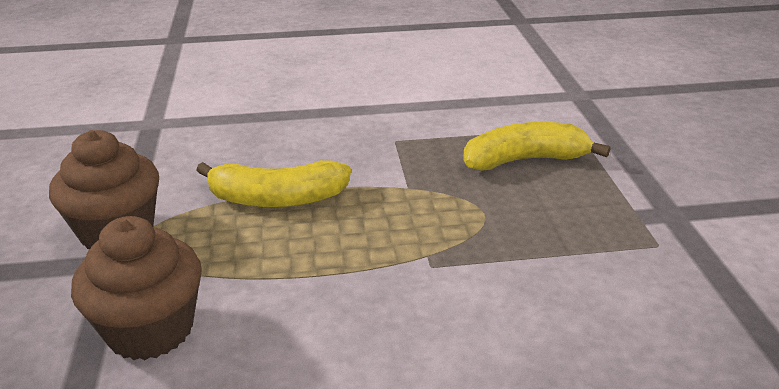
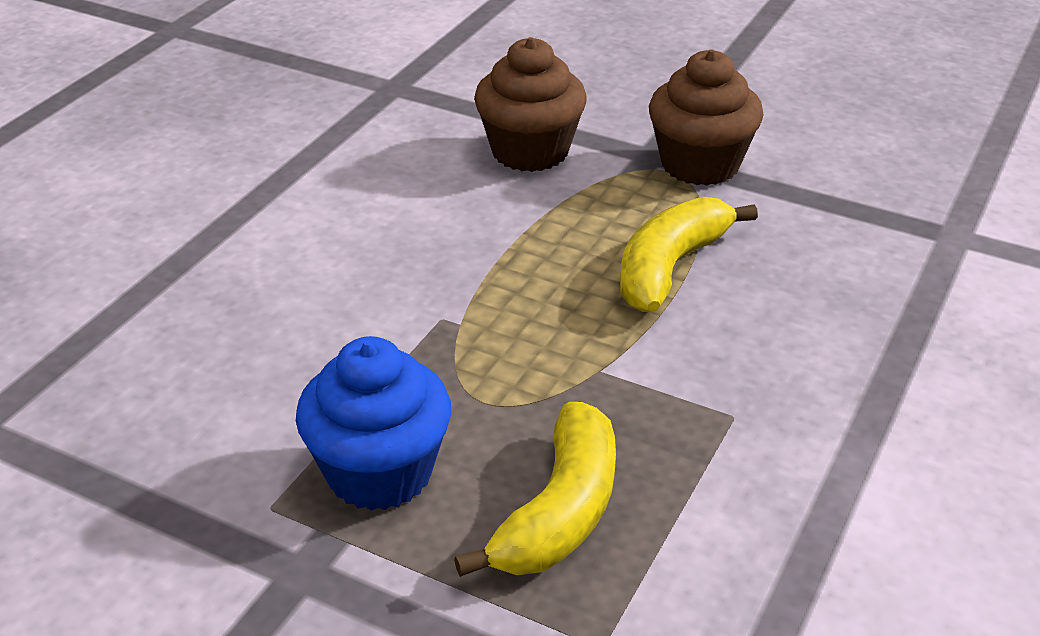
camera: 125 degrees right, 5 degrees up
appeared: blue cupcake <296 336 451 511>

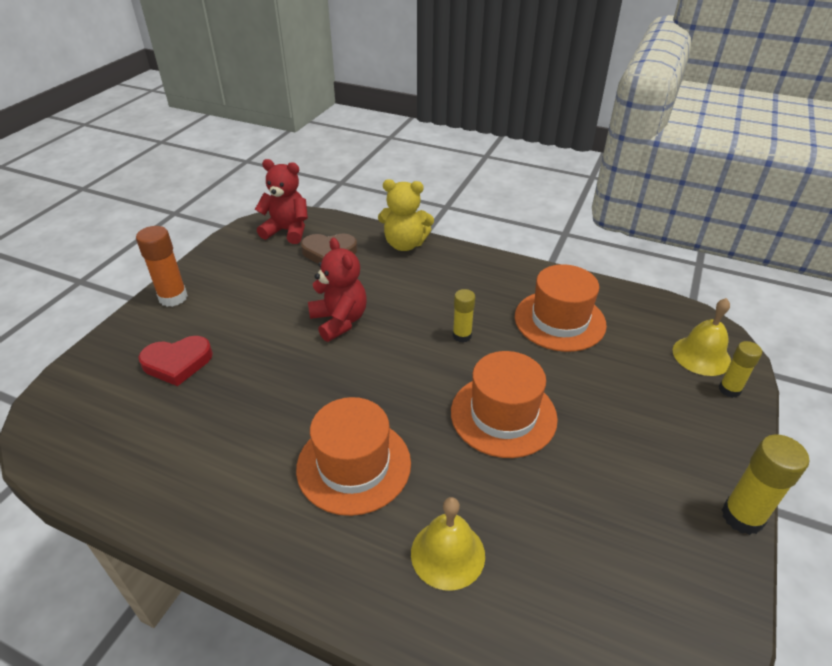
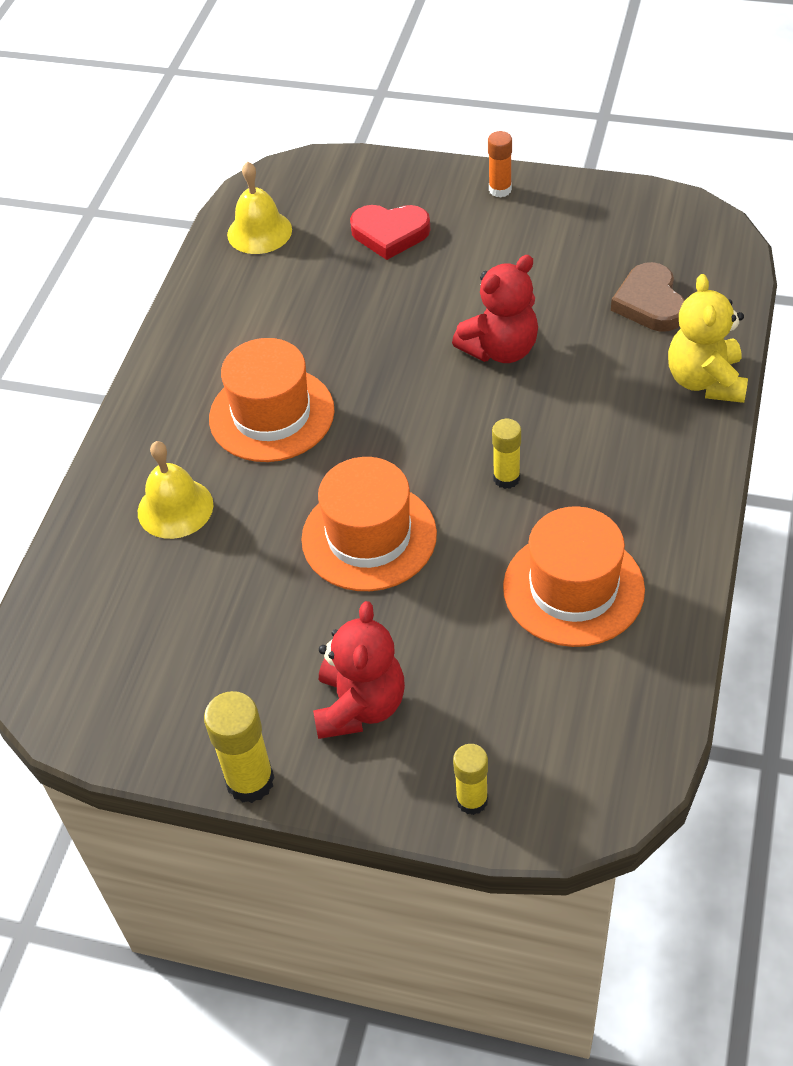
camera: 85 degrees right, 10 degrees up
relocated: crimson teddy <255 159 308 244> to <313 601 405 739>; bright yellow bell <673 298 731 376> to <227 161 292 254>
spun: crimson love heart <138 336 213 386> = <350 205 431 260> 60 degrees counterclockwise
size: orange-coloured glue <136 226 188 307> = <488 131 512 198> x0.64

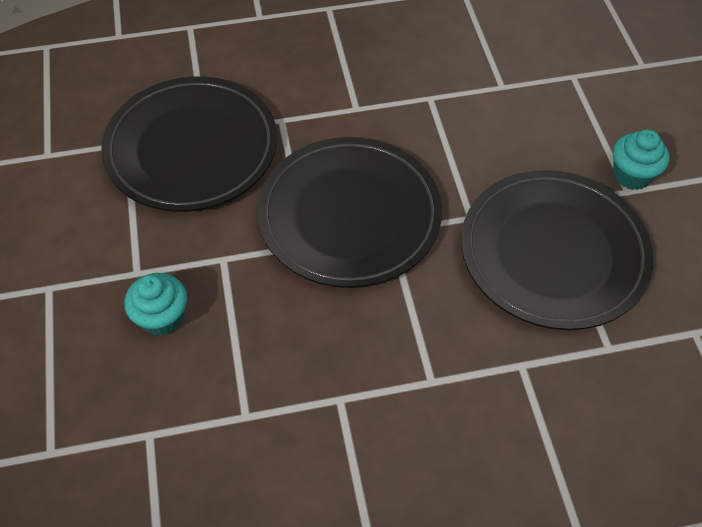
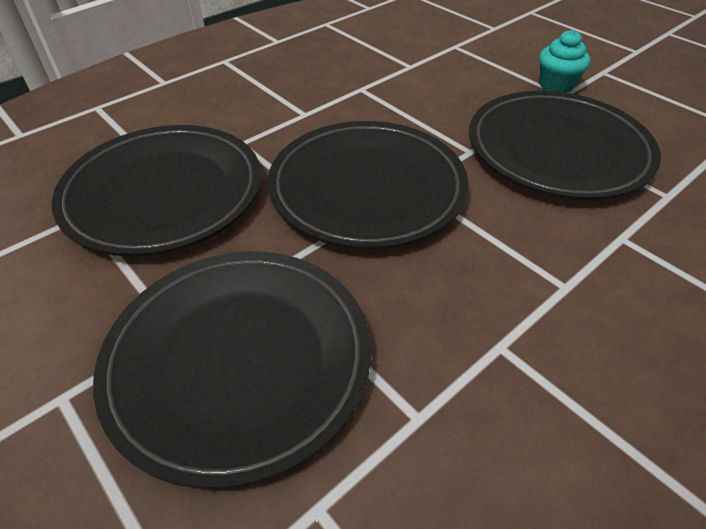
camera: 30 degrees left, 10 degrees down
exchanged: teal cupcake <124 273 187 336> to ebony dinner plate <93 252 371 489>

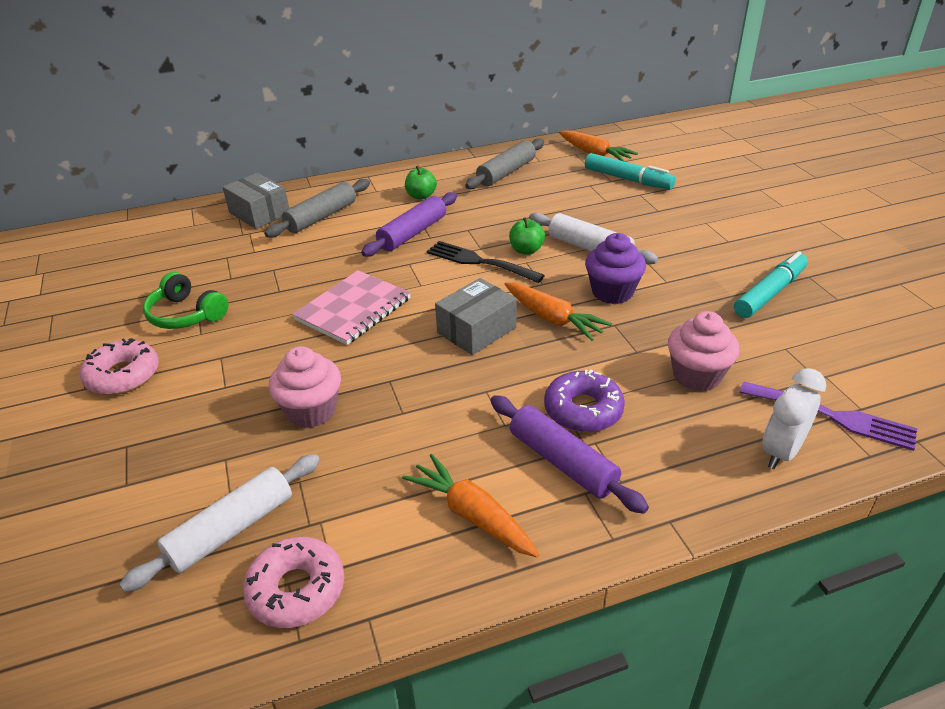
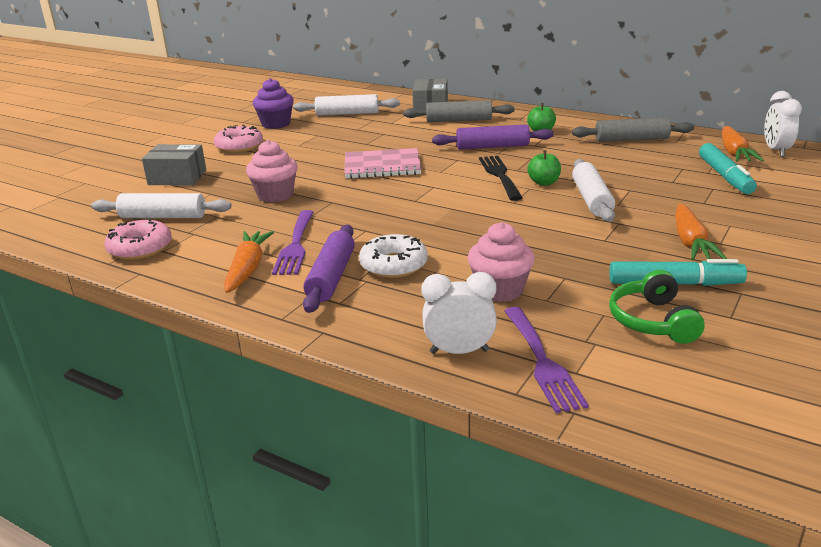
camera: 50 degrees right, 10 degrees down
appeared: royal purple fork <272 210 314 275>; snow-white dough roller <294 94 400 116>; snow-white clock <764 91 802 157>
relocated: green headphones <143 272 228 329> to <609 270 705 344>; grey box <435 278 517 355> to <142 144 206 186>; orange-coloured root vegetable <505 282 612 341> to <675 204 727 260>; royal purple cupcake <585 233 646 304> to <253 78 294 129>
colour: royal purple donut <544 370 625 432> to snow-white donut <359 234 428 278>

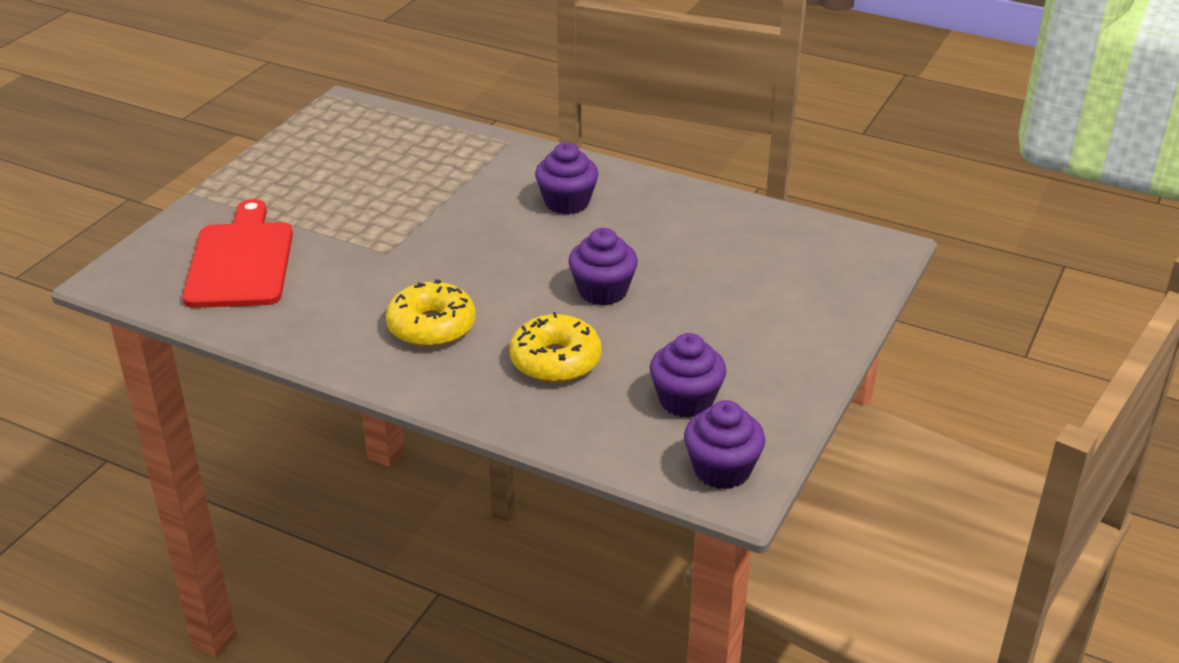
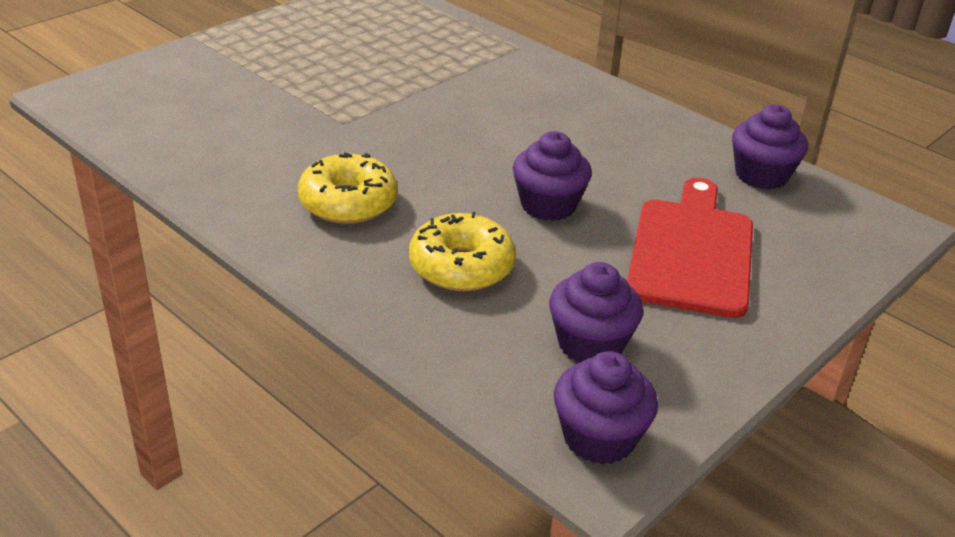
camera: 15 degrees right, 0 degrees up
relocated: crimson cutting board <182 199 293 308> to <627 178 753 318>; royal purple cupcake <535 142 598 214> to <732 105 808 190>

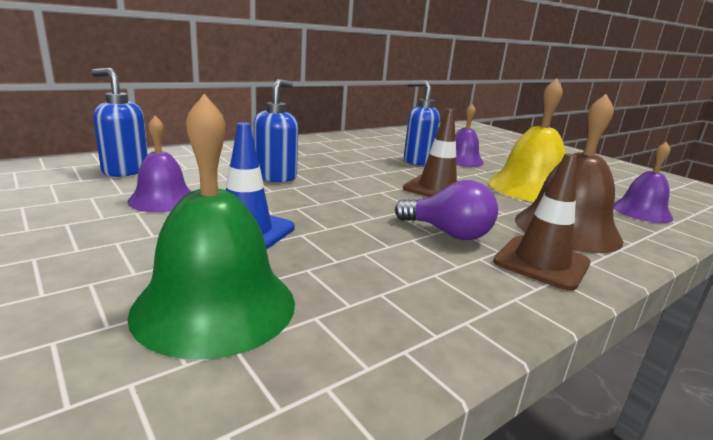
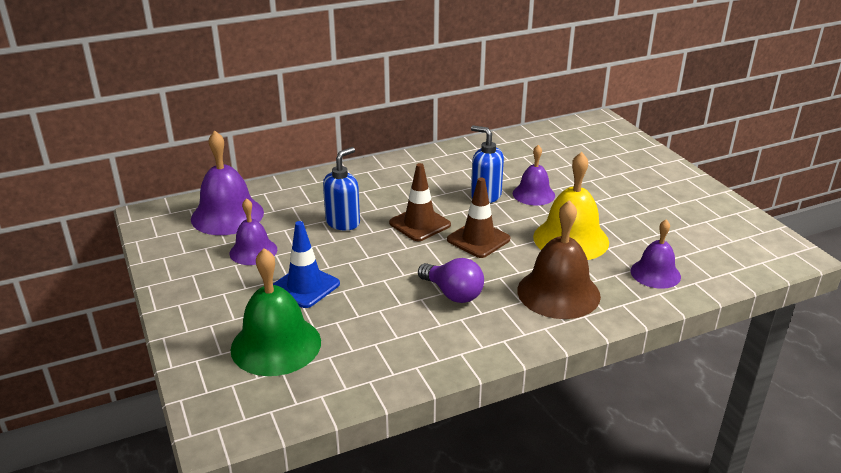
camera: 15 degrees right, 10 degrees up
relocated: dark brown safety cone <493 153 591 291> to <389 163 451 241>
exchanged: blue soap dispenser <91 68 148 177> to royal purple bell <191 131 264 235>

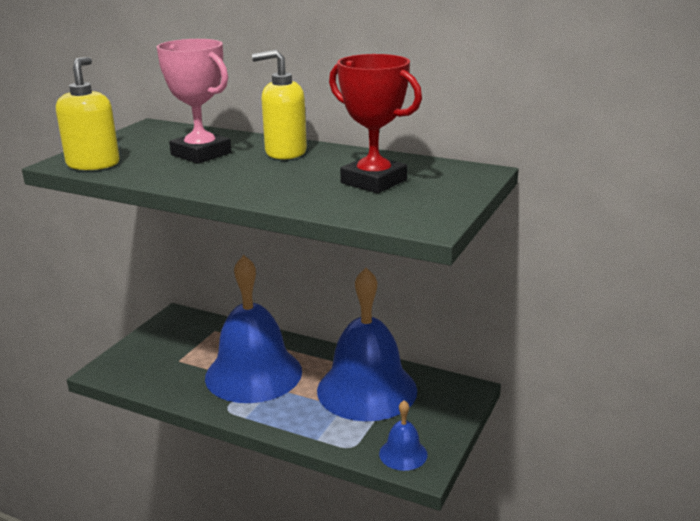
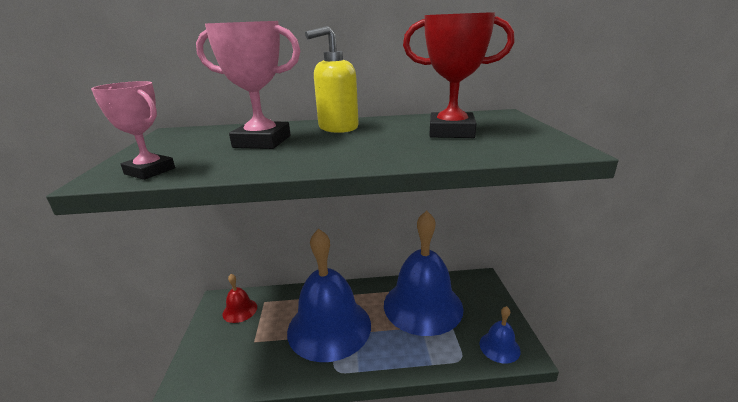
camera: 30 degrees left, 0 degrees up
appeared: crimson bell <223 274 257 323>
exchanged: bright yellow soap dispenser <56 57 120 170> to rosy prize cup <91 81 175 180>

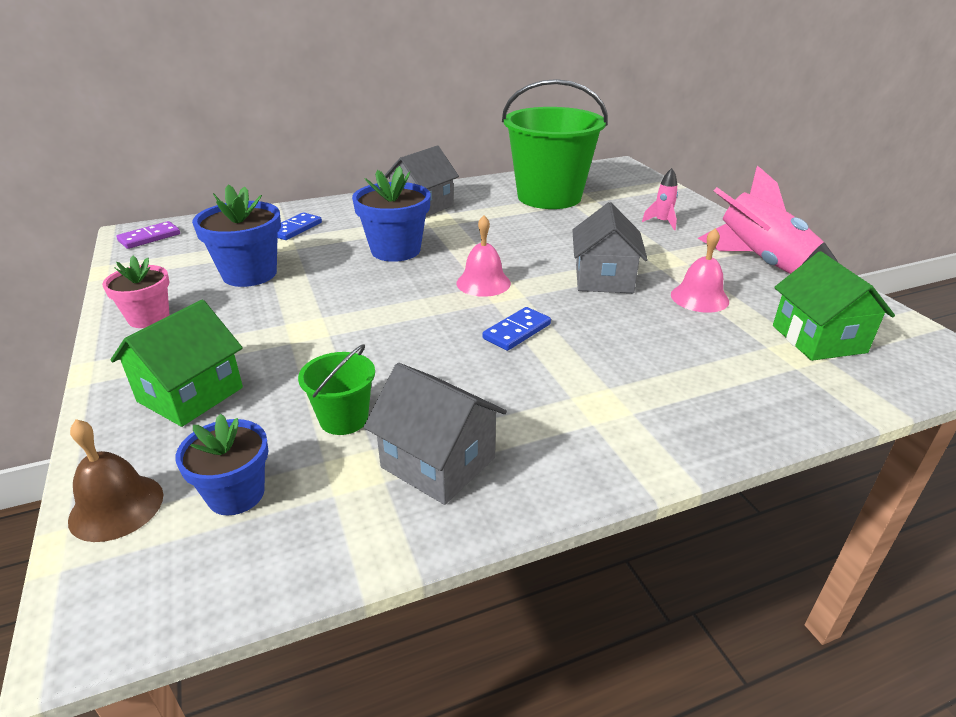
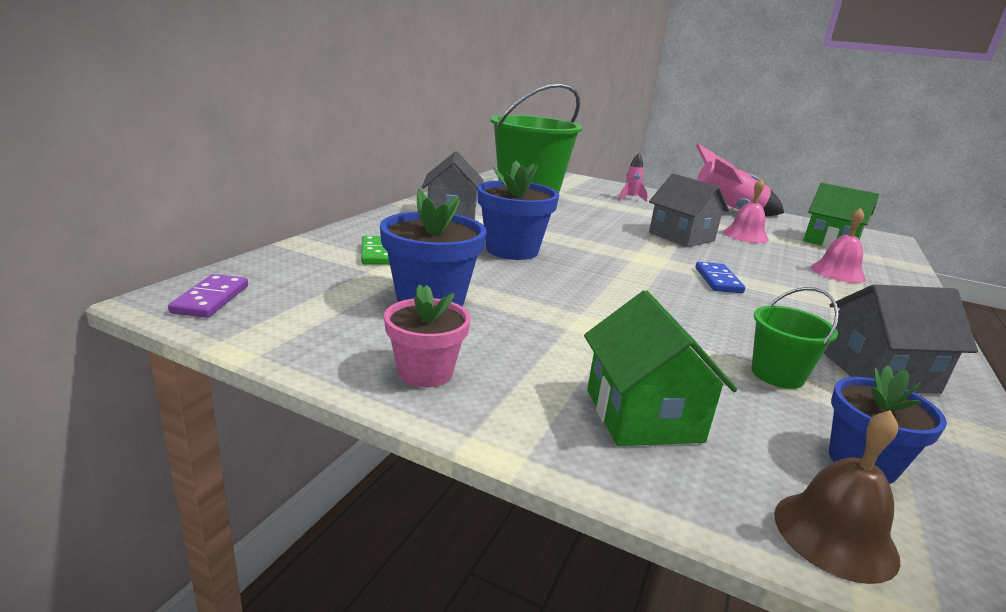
camera: 45 degrees left, 10 degrees down
relocated: rosy bell <456 216 511 297> to <811 208 866 283>
colour: blue domino tile <277 212 322 240> to green domino tile <361 236 390 265>

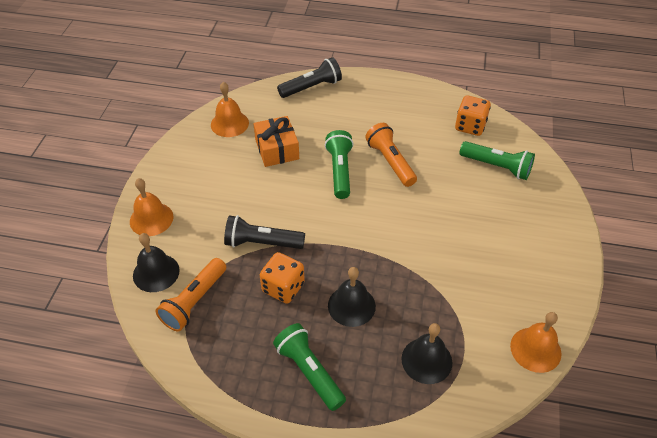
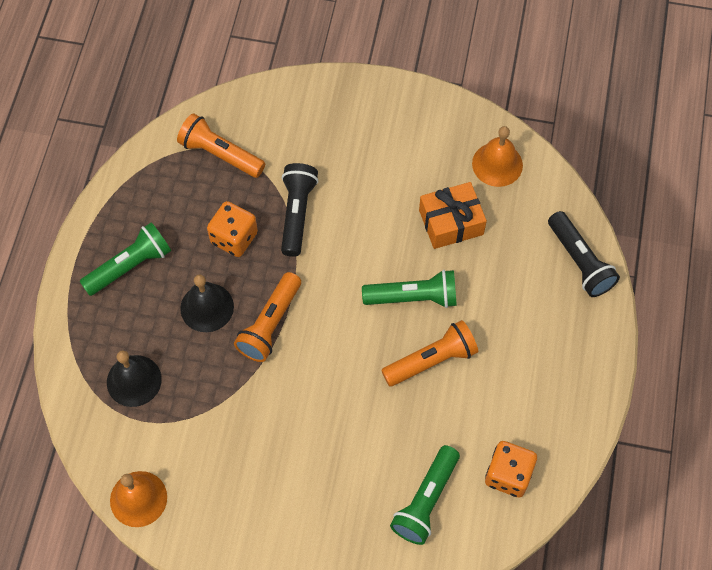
camera: 90 degrees right, 15 degrees up
missing: orange-coloured bell <130 178 173 236>; ebony bell <133 233 180 292>
appeared: orange-coloured pocket torch <234 272 301 362>

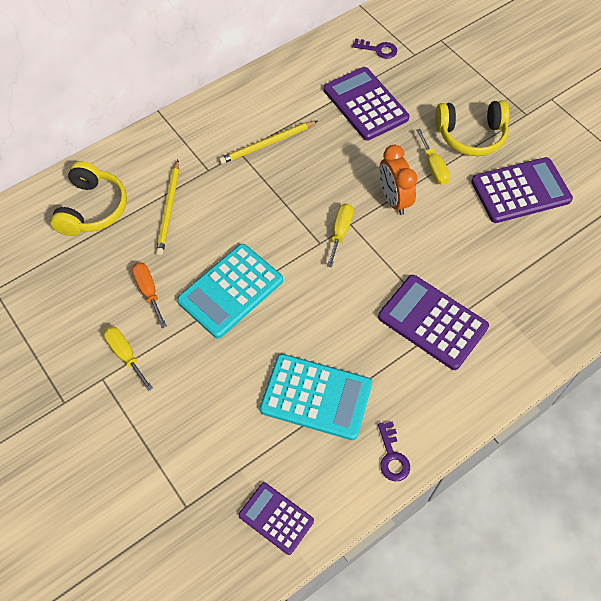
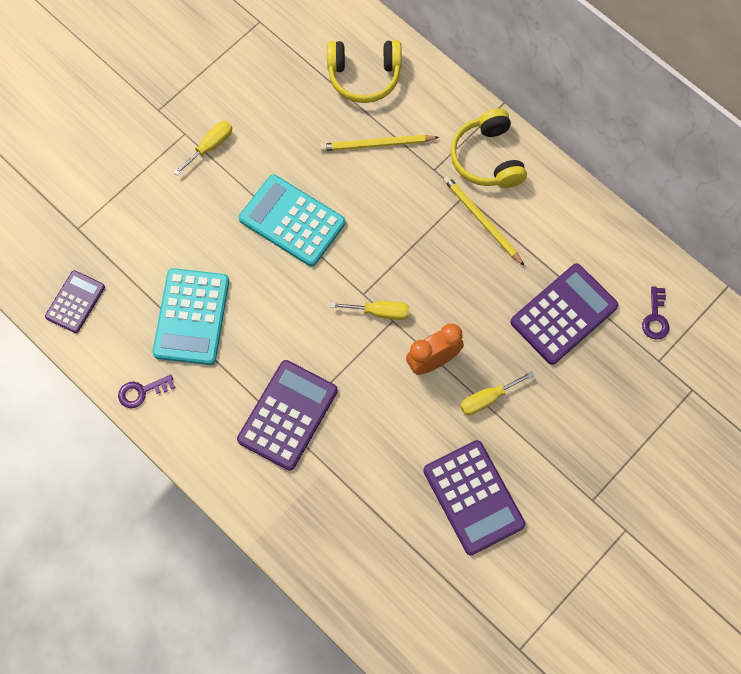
camera: 80 degrees right, 10 degrees up
missing: orange-coloured flat screwdriver <132 262 167 328>
relocated: bright yellow headphones <435 100 509 156> to <450 108 527 188>

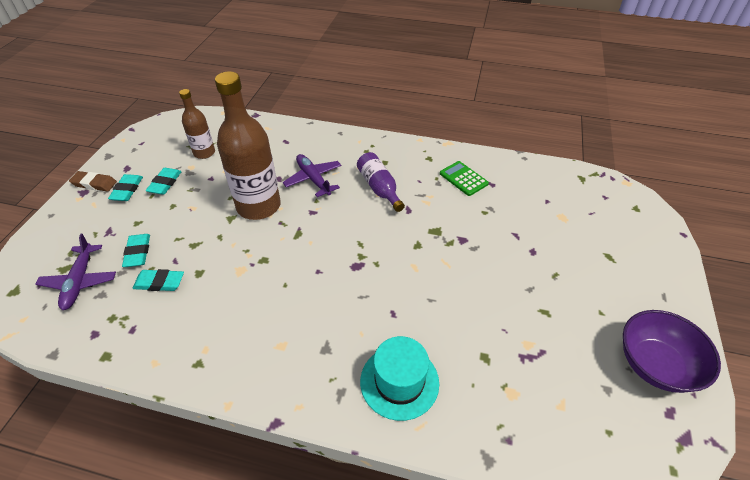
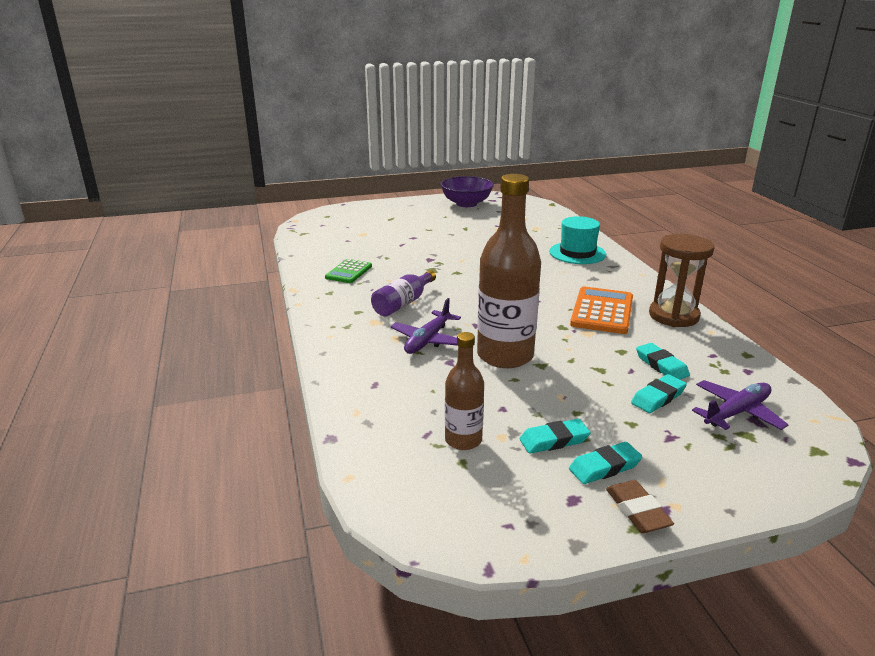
camera: 120 degrees left, 20 degrees down
appeared: orange-coloured adding machine <570 287 633 334>; dark brown sand timer <649 234 715 327>

